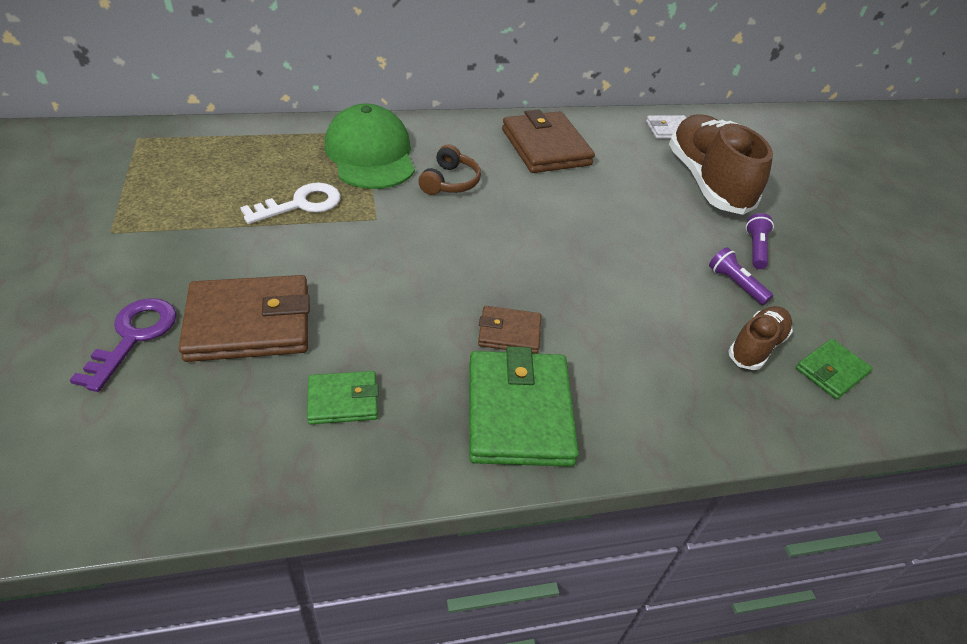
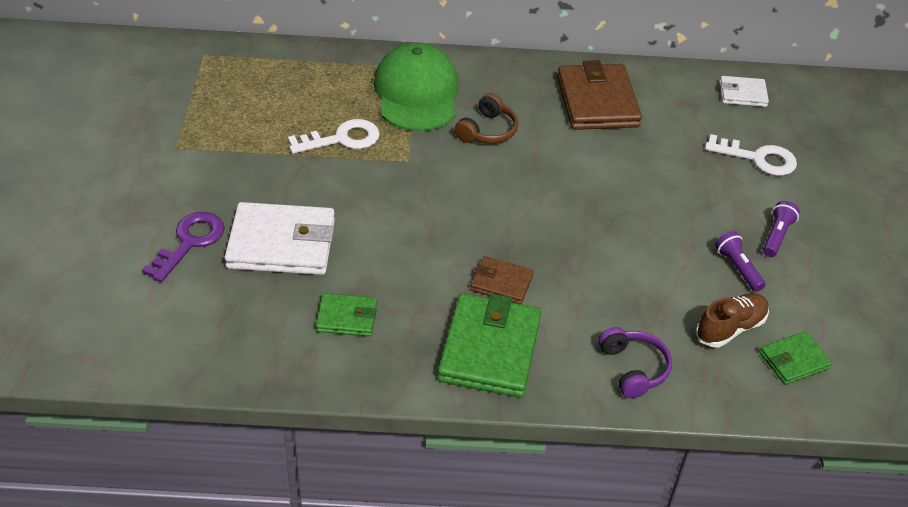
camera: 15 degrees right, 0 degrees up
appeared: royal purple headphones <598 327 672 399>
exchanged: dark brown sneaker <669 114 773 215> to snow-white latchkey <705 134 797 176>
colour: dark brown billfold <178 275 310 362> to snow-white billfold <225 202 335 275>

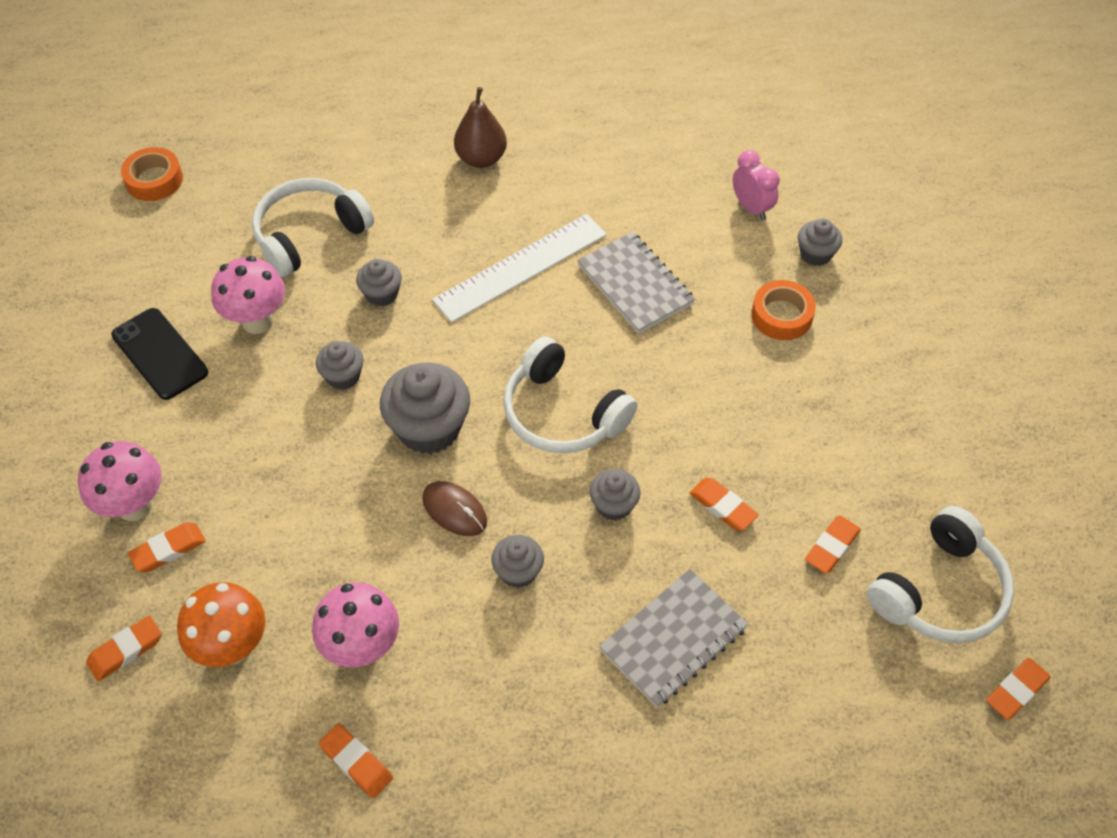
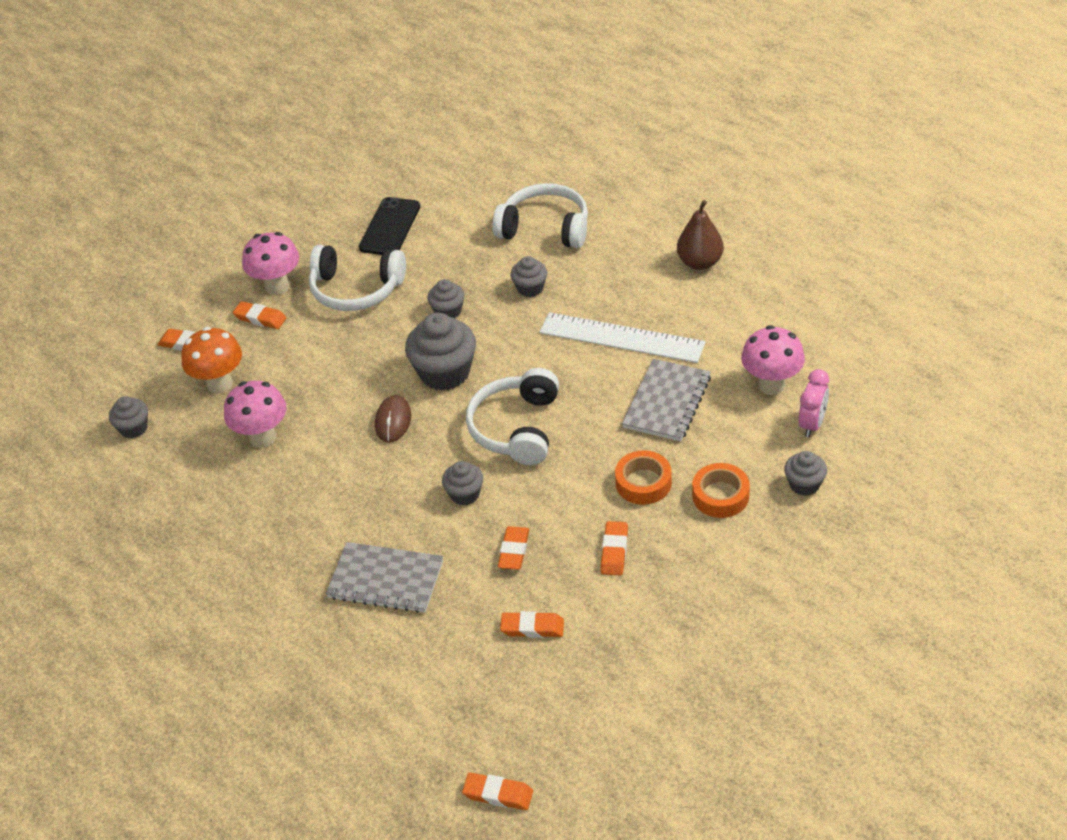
camera: 60 degrees right, 10 degrees down
relocated: orange-coloured tape <121 147 183 201> to <615 450 672 505>; rosy fungus <211 256 285 334> to <741 325 805 395>; orange-coloured eraser <319 724 393 798> to <601 521 628 576>; grey cupcake <491 535 544 588> to <109 396 148 439>; snow-white headphones <867 506 1014 643> to <309 245 406 311>

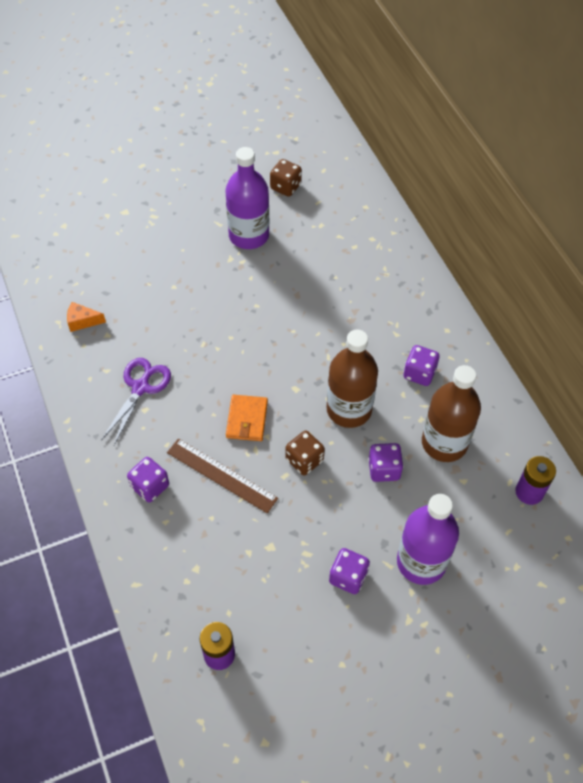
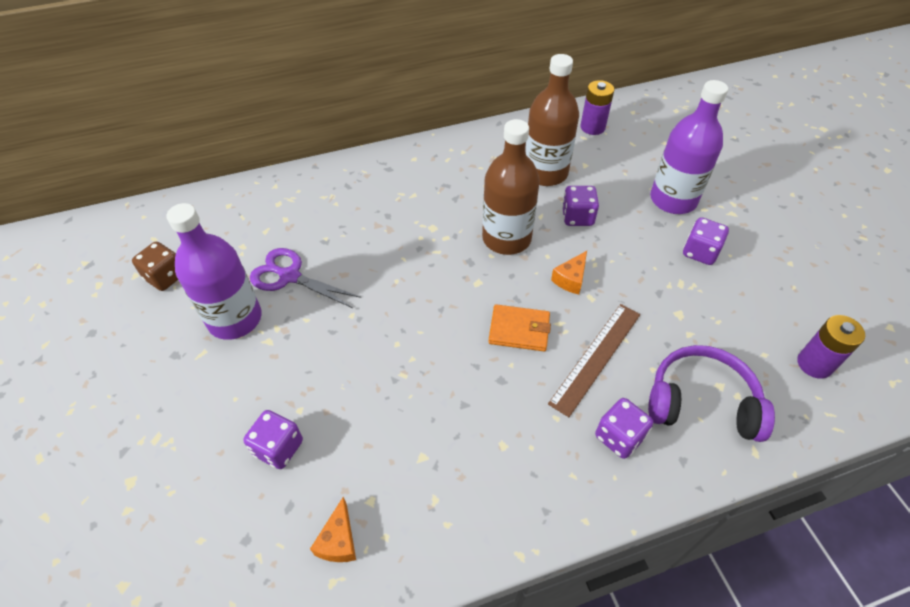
camera: 85 degrees left, 5 degrees down
appeared: royal purple headphones <648 345 775 442>
relocated: royal purple pair of scissors <101 358 171 445> to <250 248 361 308>; royal purple game die <404 345 440 386> to <243 410 303 469>
exchanged: dark brown game die <286 431 325 476> to orange-coloured cheese wedge <551 251 587 294>

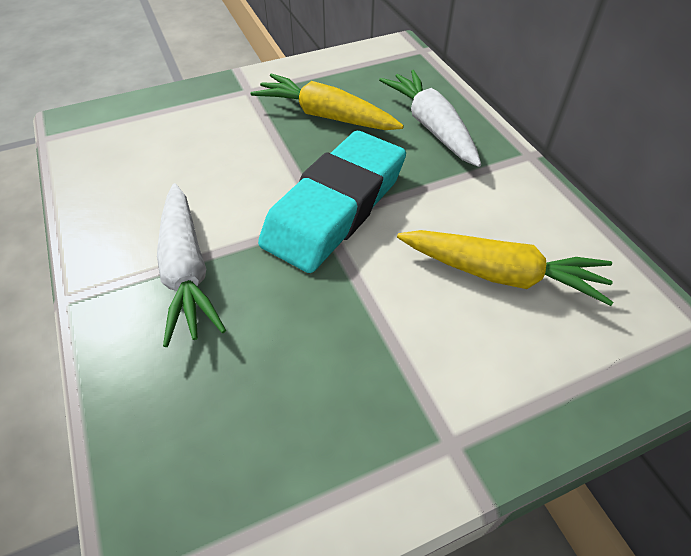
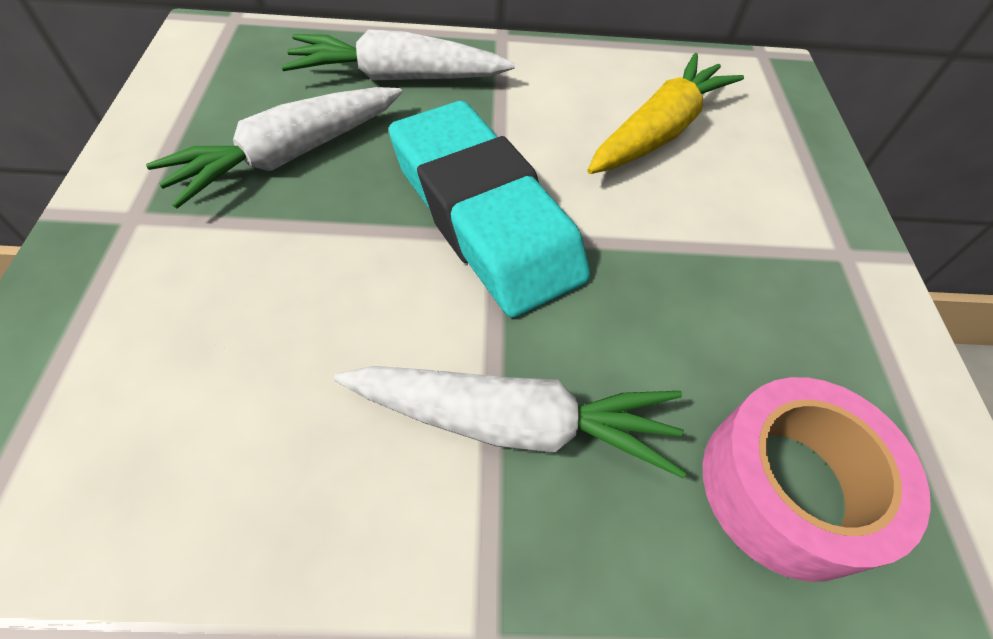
camera: 70 degrees left, 5 degrees up
appeared: rosy tape <703 377 931 582>
colour: bright yellow root vegetable <250 73 404 130> to snow-white root vegetable <146 87 402 209>

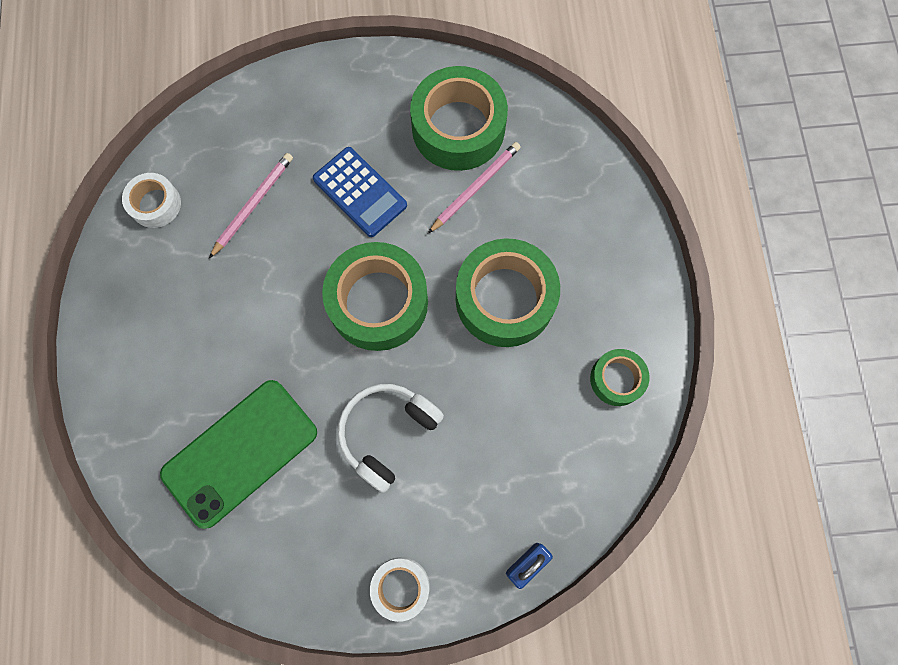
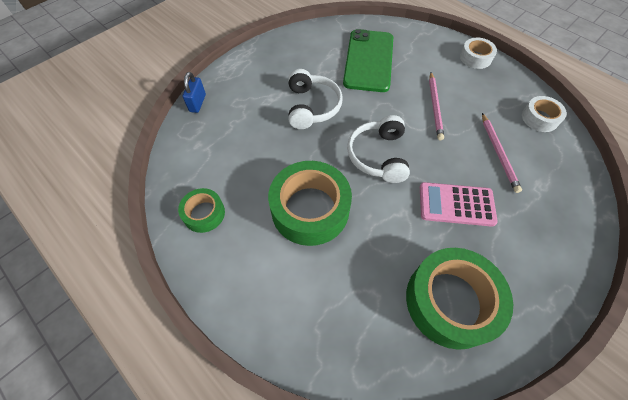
camera: 140 degrees right, 15 degrees down
relocated: snow-white tape <370 557 430 622> to <460 38 497 69>; rosy lead pencil <428 142 521 233> to <429 72 444 140>
exchanged: green tape <322 242 428 351> to snow-white headphones <347 115 410 183>
colour: blue adding machine <313 147 407 237> to rosy adding machine <420 182 498 227>

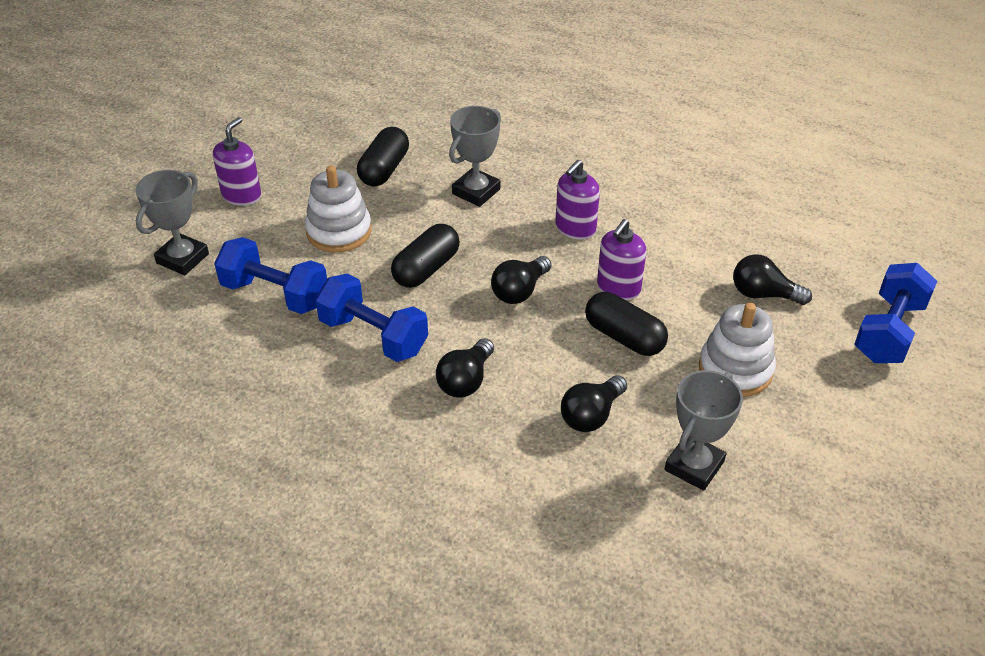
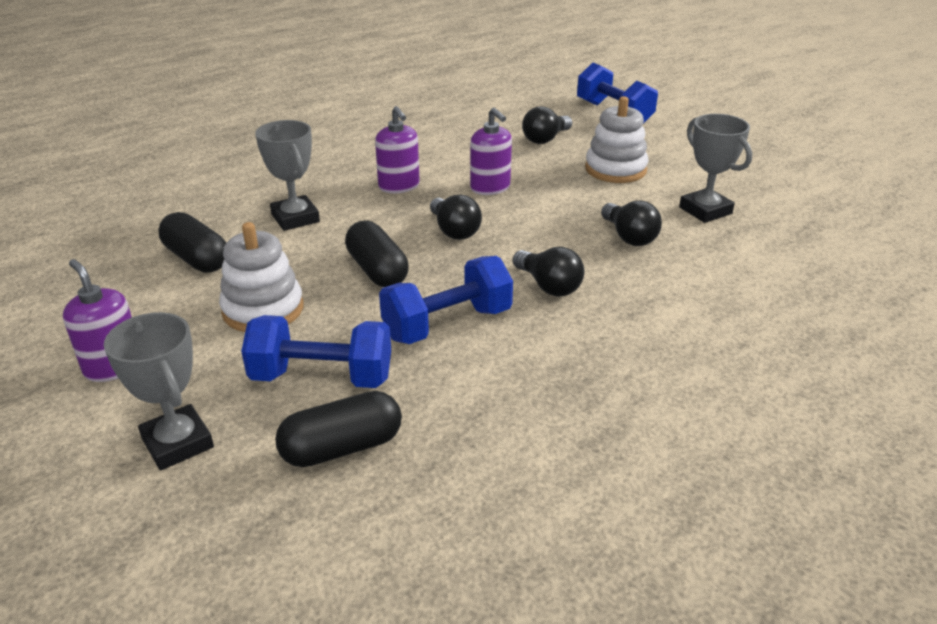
camera: 65 degrees left, 10 degrees down
relocated: ebony pill <585 292 668 356> to <275 391 402 467>
spun: blue hand weight <214 237 327 314> = <241 315 391 388> 45 degrees clockwise

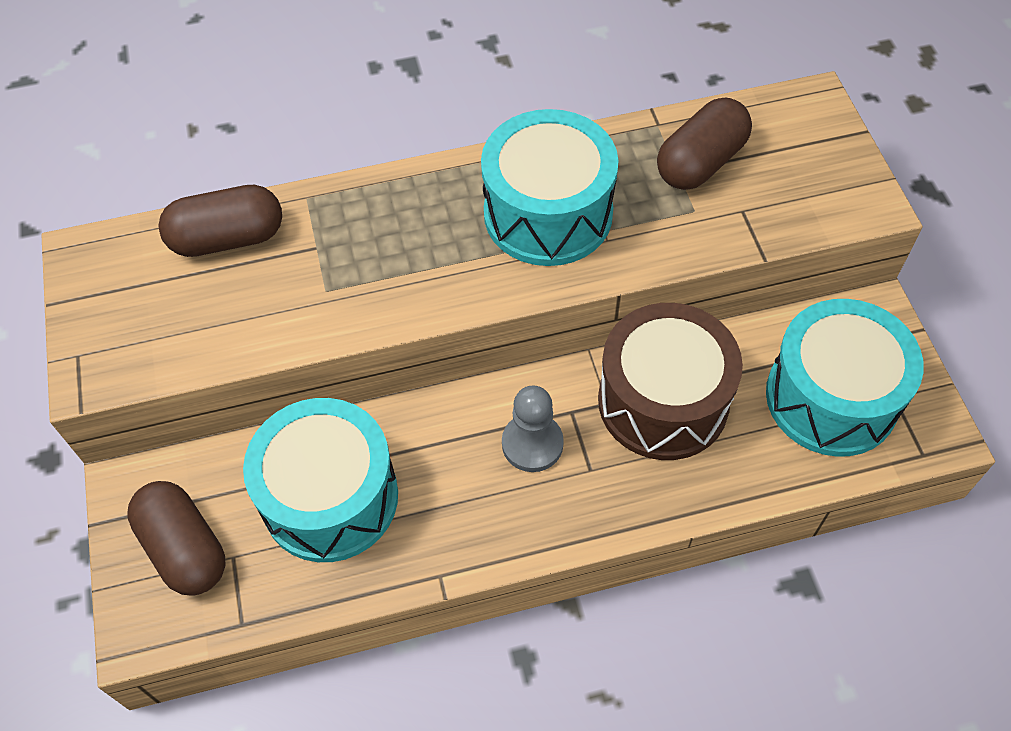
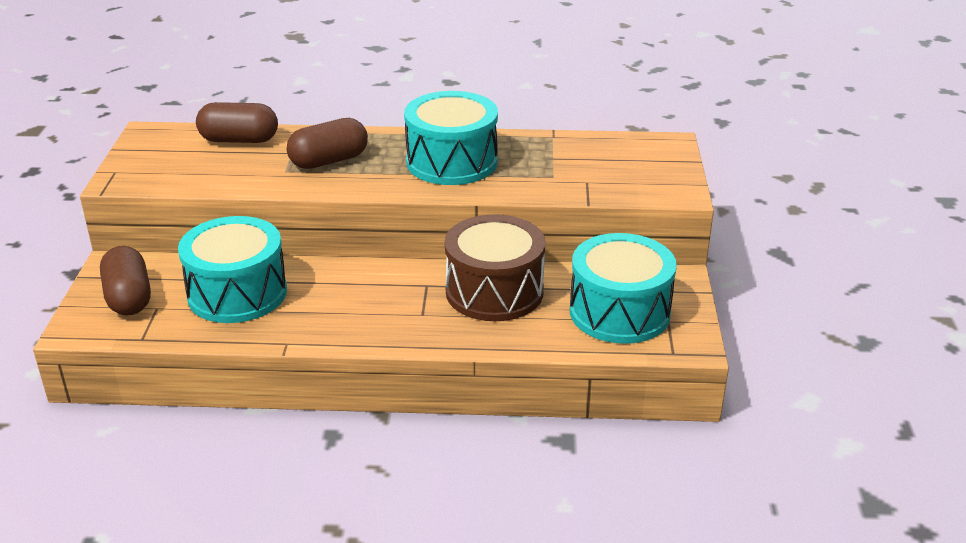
camera: 15 degrees right, 25 degrees down
missing: grey chess pawn <502 386 564 472>
relocated: dark brown pill <657 98 752 190> to <287 118 368 169>

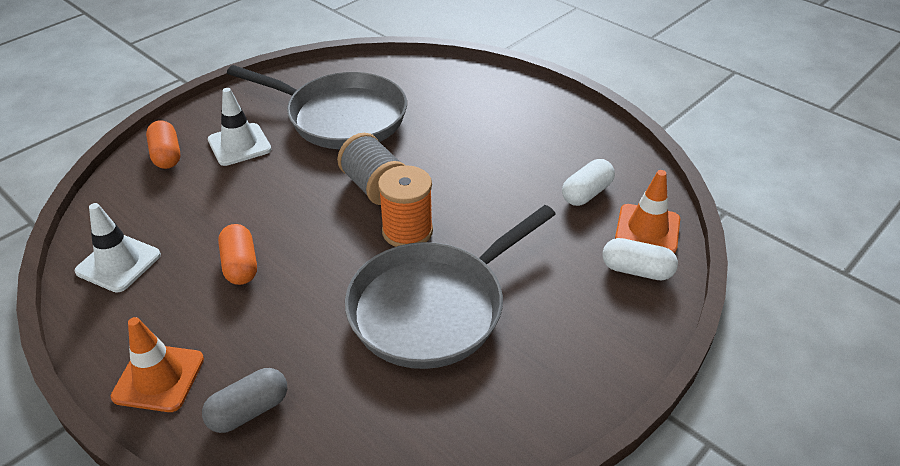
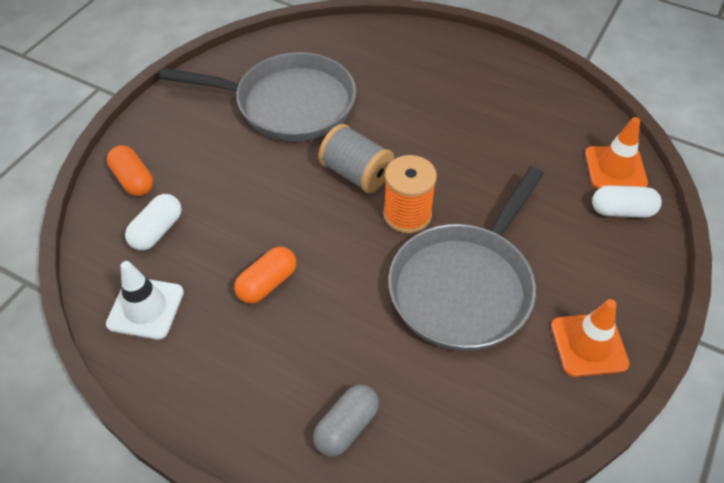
camera: 15 degrees left, 10 degrees up
missing: snow-white safety cone <208 88 272 166>
relocated: orange-coloured safety cone <111 317 204 412> to <551 299 630 377>; snow-white pill <562 159 615 206> to <125 194 182 250>
spun: orange-coloured pill <218 224 257 285> = <234 247 296 304> 75 degrees clockwise

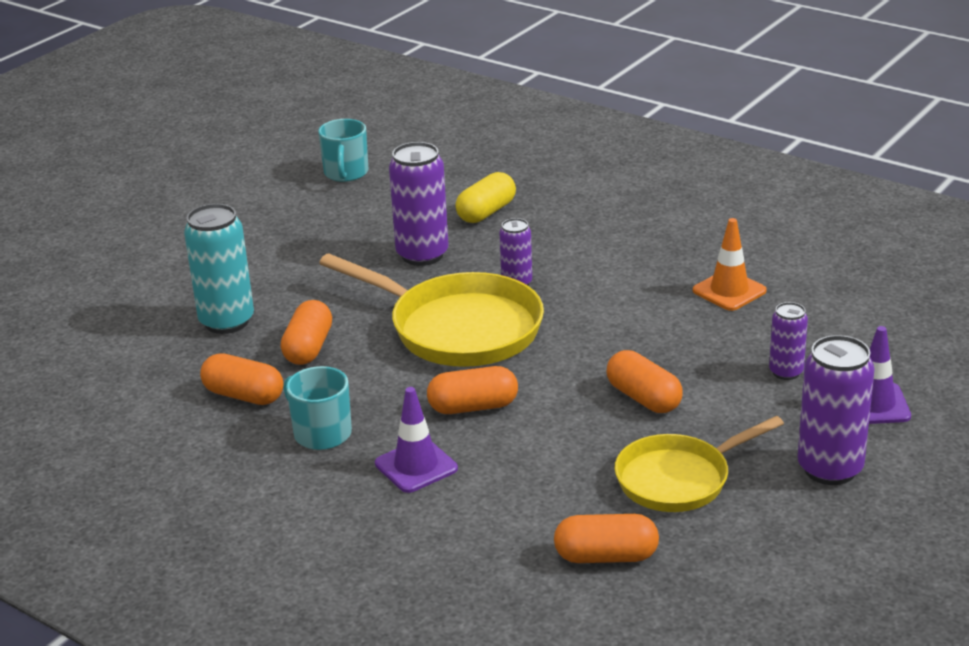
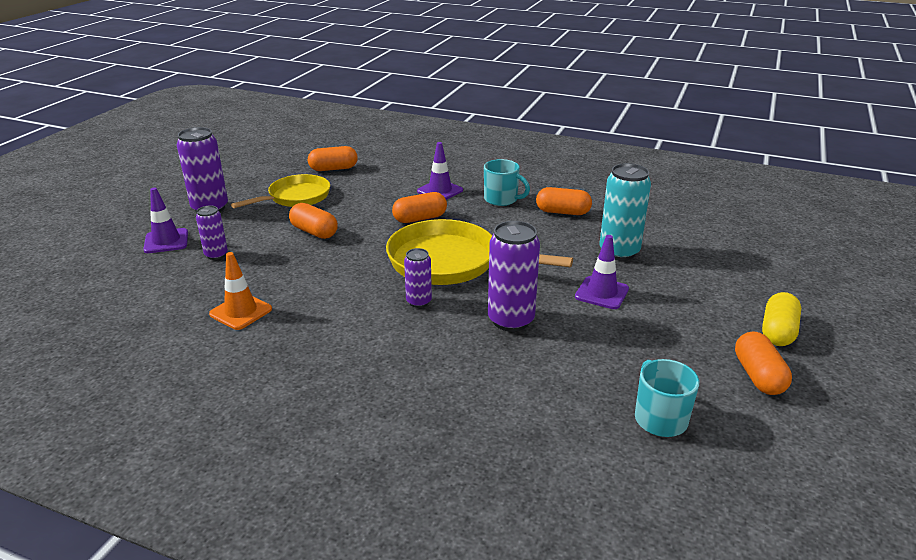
camera: 165 degrees right, 0 degrees up
appeared: royal purple safety cone <575 235 629 309>
relocated: orange-coloured pill <281 300 332 365> to <735 331 792 395>; bright yellow pill <455 172 516 223> to <762 292 801 346>

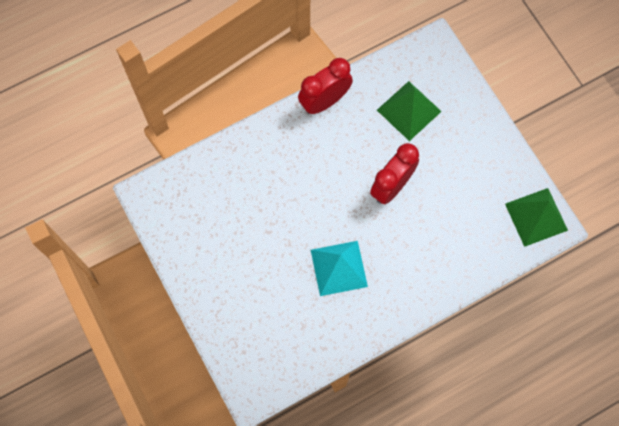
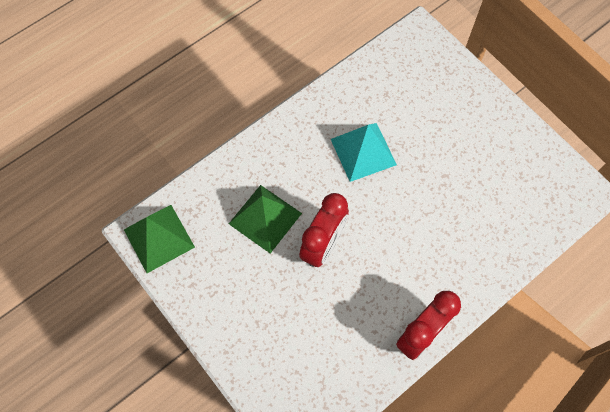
camera: 170 degrees right, 5 degrees down
relocated: green solid pyramid <377 81 442 141> to <229 185 302 253>

